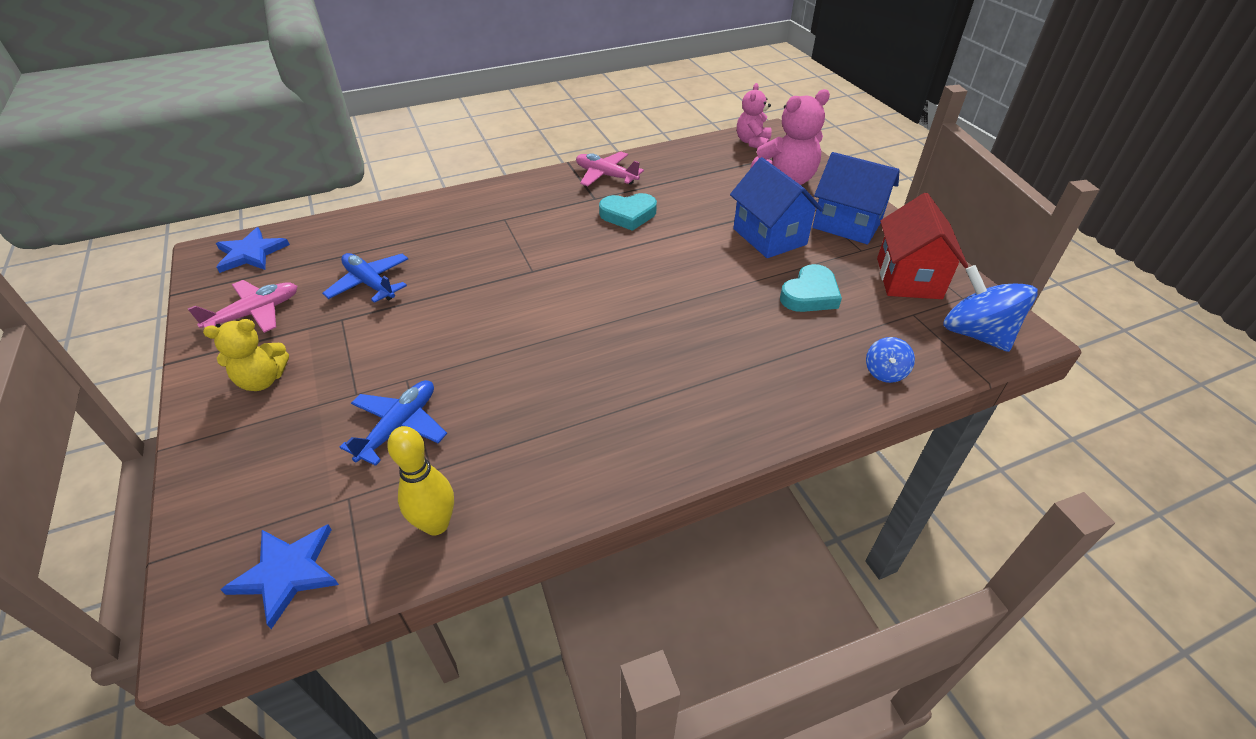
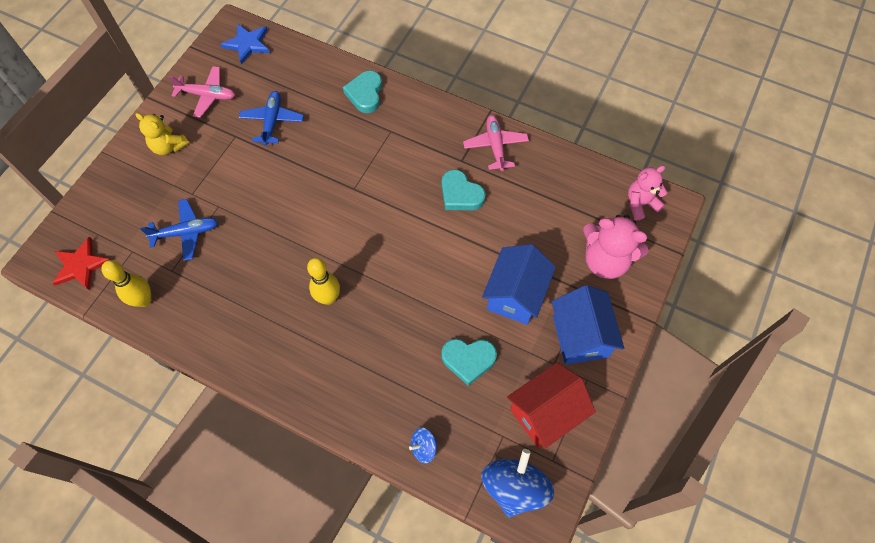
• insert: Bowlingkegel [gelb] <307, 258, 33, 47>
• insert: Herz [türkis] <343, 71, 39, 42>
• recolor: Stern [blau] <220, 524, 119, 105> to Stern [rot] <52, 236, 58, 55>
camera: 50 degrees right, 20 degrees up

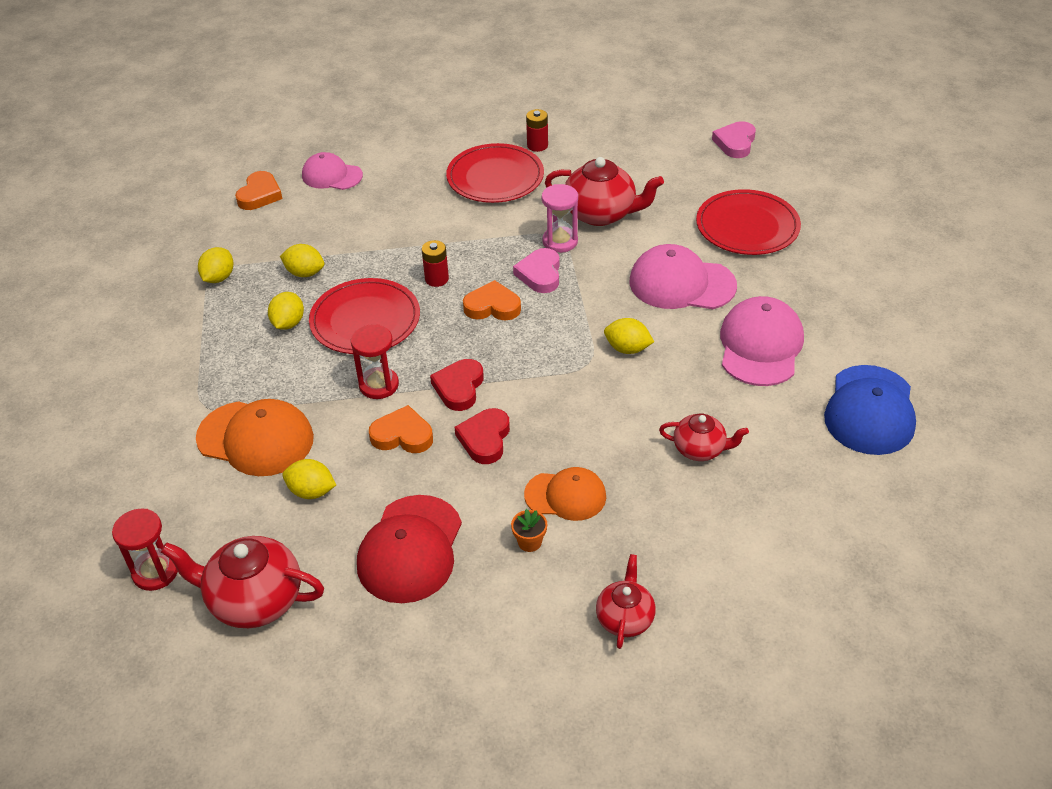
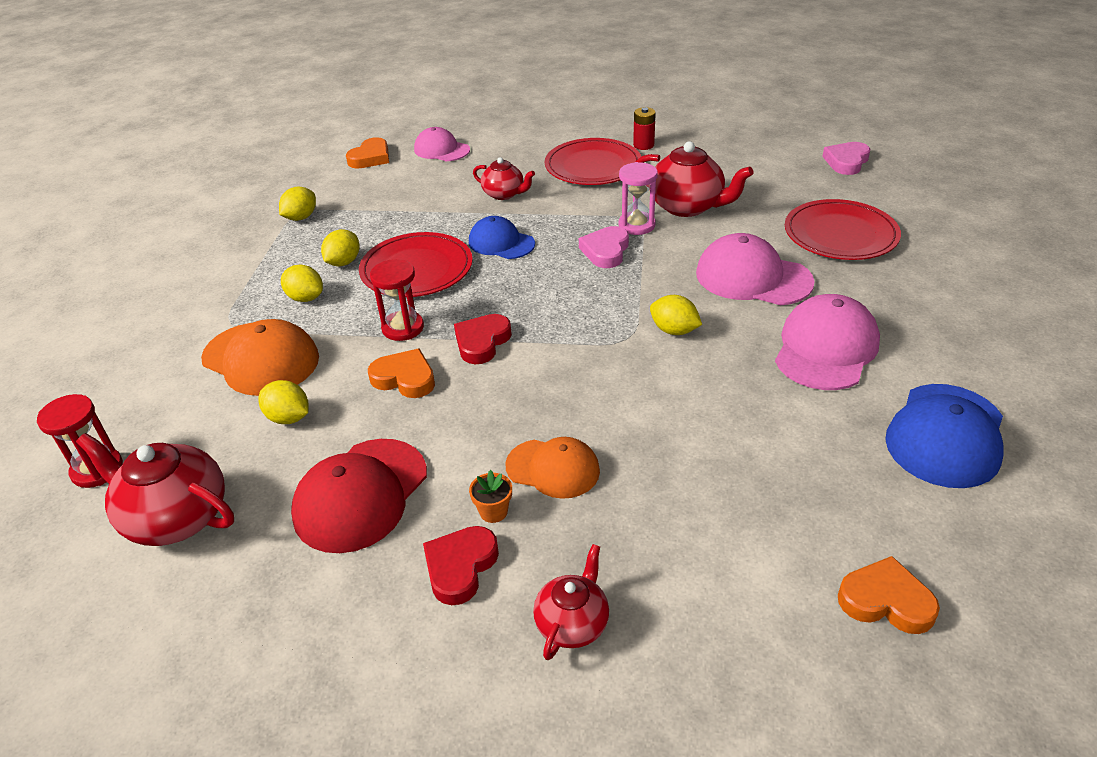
• move: Zitrone [gelb] <280, 244, 44, 33> to <281, 265, 42, 37>
• move: Herz [rot] <454, 408, 56, 56> to <423, 526, 76, 79>
• move: Herz [orange] <463, 280, 58, 40> to <838, 556, 102, 78>
• move: Teekanne [rot] <659, 413, 90, 48> to <473, 157, 62, 43>
• replace: Batterie [rot] <422, 240, 27, 47> to Kappe [blau] <469, 216, 66, 43>
camera: 15 degrees right, 5 degrees down

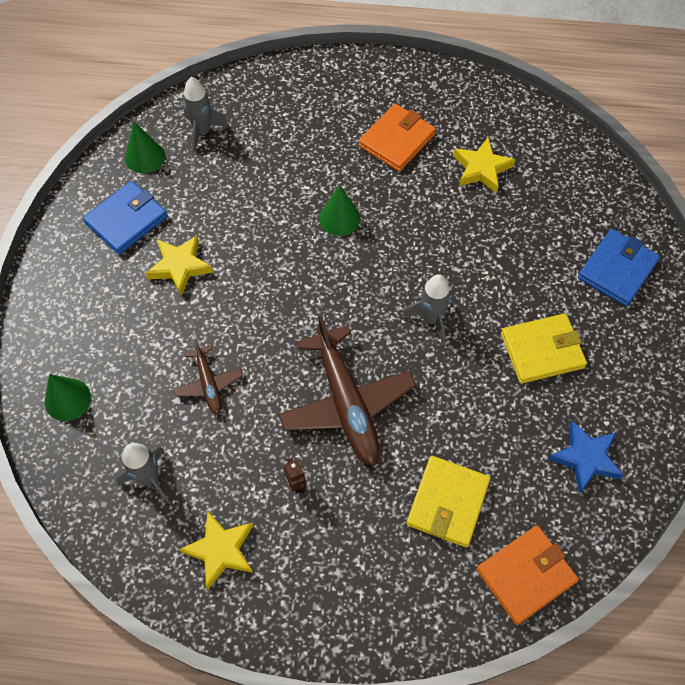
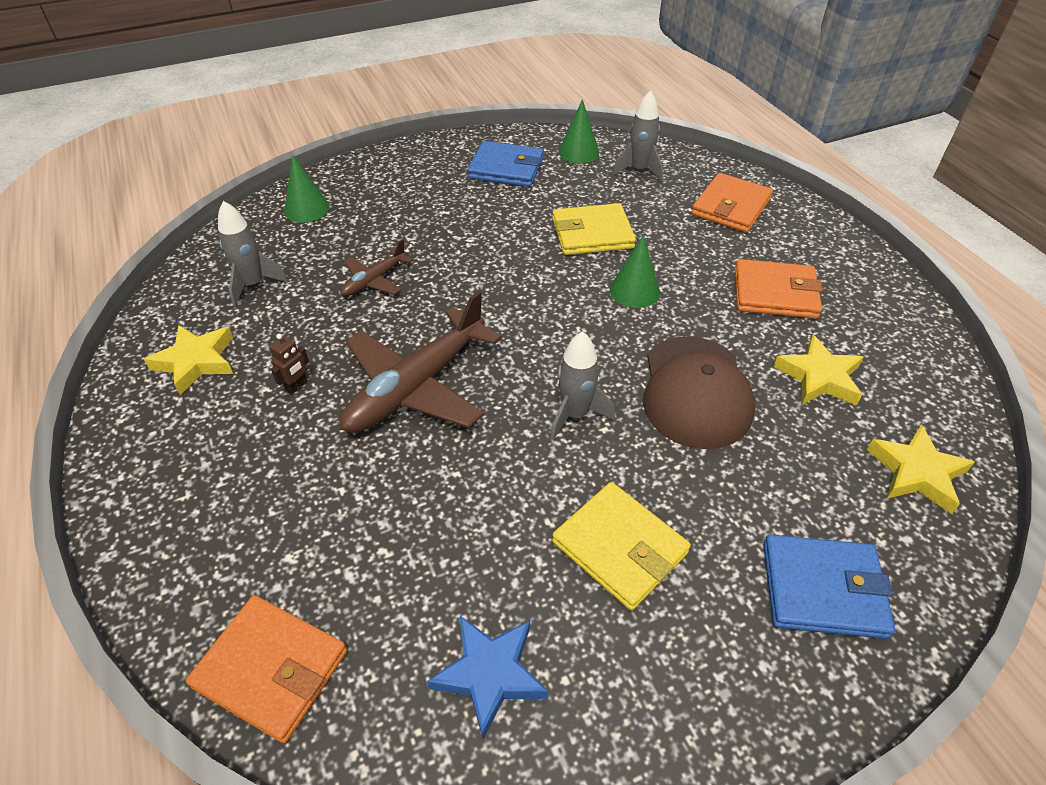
• insert: Kappe [braun] <643, 336, 112, 113>
• insert: Geldbörse [orange] <691, 173, 82, 60>
• move: Stern [gelb] <146, 235, 67, 61> to <867, 424, 108, 90>
• move: Geldbörse [gelb] <406, 456, 84, 91> to <552, 203, 84, 52>
camera: 60 degrees right, 15 degrees down

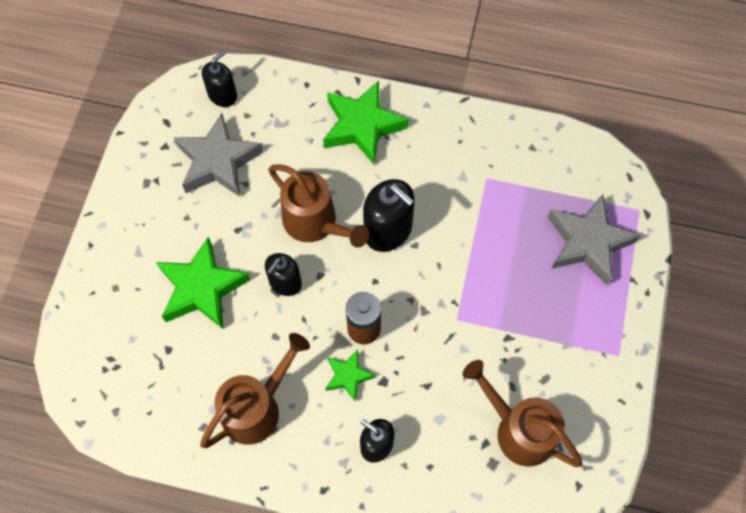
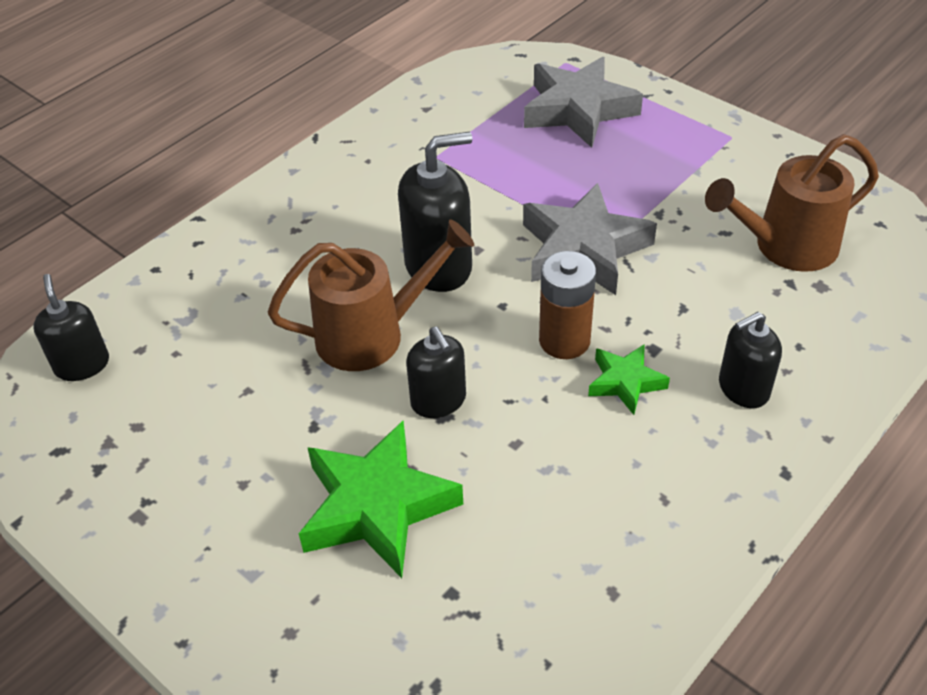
• delete: Gießkanne [braun] <200, 333, 110, 115>
• delete: Stern [grün] <323, 80, 85, 84>
• move: Stern [grau] <174, 113, 89, 84> to <523, 183, 134, 112>
camera: 60 degrees left, 20 degrees down

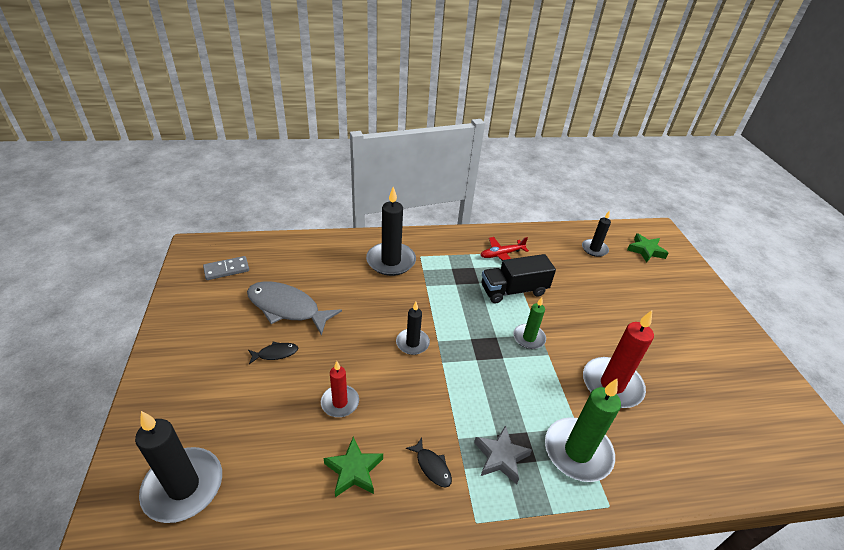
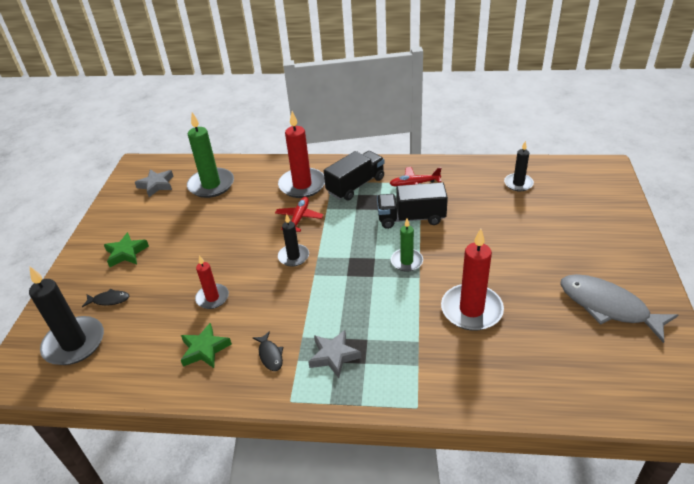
• insert: Flugzeug [rot] <275, 197, 48, 35>
• insert: Lastwagen [schwarz] <324, 151, 60, 49>
• move: Fisch [grau] <247, 281, 95, 55> to <560, 274, 118, 69>
• move: Fisch [schwarz] <248, 342, 50, 22> to <82, 289, 47, 18>
• move: Kerze [grün] <545, 379, 76, 103> to <187, 112, 47, 86>
• move: Stern [grün] <627, 233, 42, 30> to <104, 232, 45, 35>
• replace: Dominostein [grau] <203, 256, 46, 24> to Stern [grau] <135, 169, 38, 28>
• recolor: Kerze [schwarz] <366, 187, 50, 89> to Kerze [rot] <278, 111, 47, 87>
camera: 20 degrees right, 0 degrees up

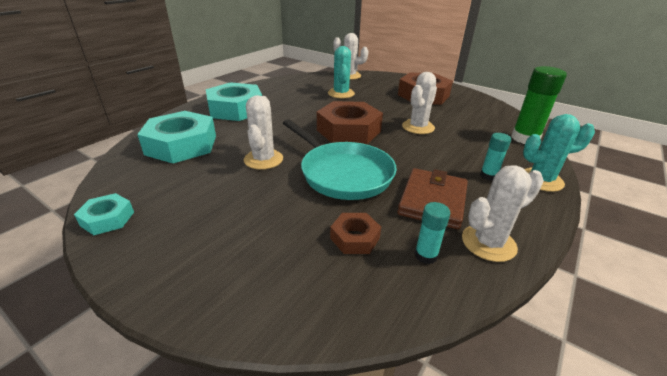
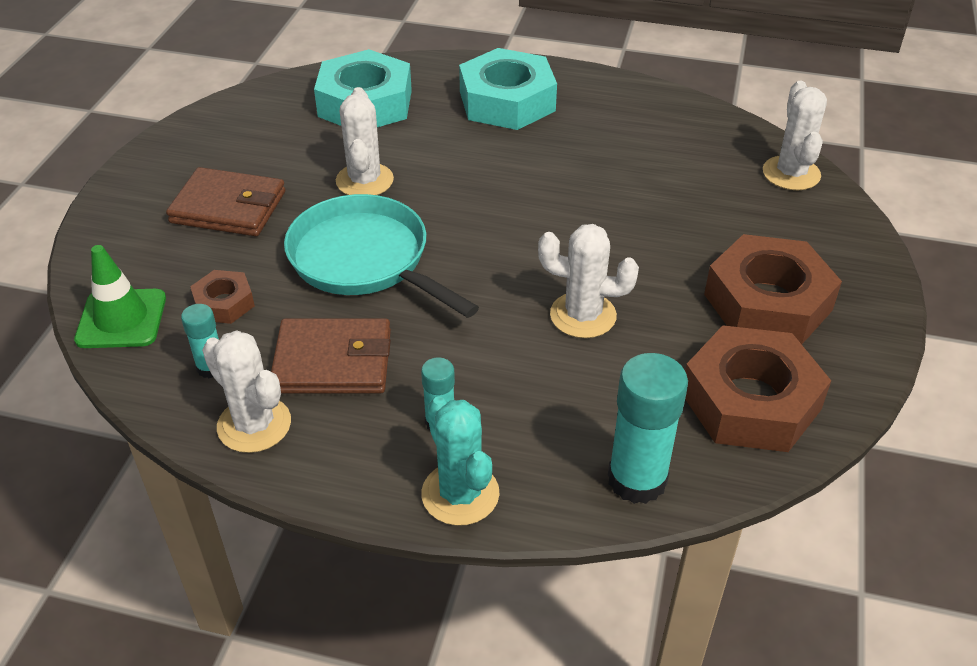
• delete: Sechskantmutter [türkis] <74, 193, 60, 42>
• delete: Kaktus [türkis] <328, 46, 27, 52>
• insert: Leitkegel [grün] <74, 245, 92, 103>
• insert: Geldbörse [braun] <166, 167, 119, 69>
• move: Sechskantmutter [braun] <317, 101, 66, 43> to <685, 325, 146, 127>
• recolor: Klebestift [grün] <511, 66, 56, 78> to Klebestift [türkis] <608, 353, 80, 151>
• rotate: Kaktus [weiß] <244, 95, 39, 75> = <336, 87, 58, 108> 75 degrees counterclockwise
• rotate: Pfanne [türkis] <283, 119, 114, 81> = <284, 194, 195, 124> 105 degrees clockwise
camera: 70 degrees right, 10 degrees up

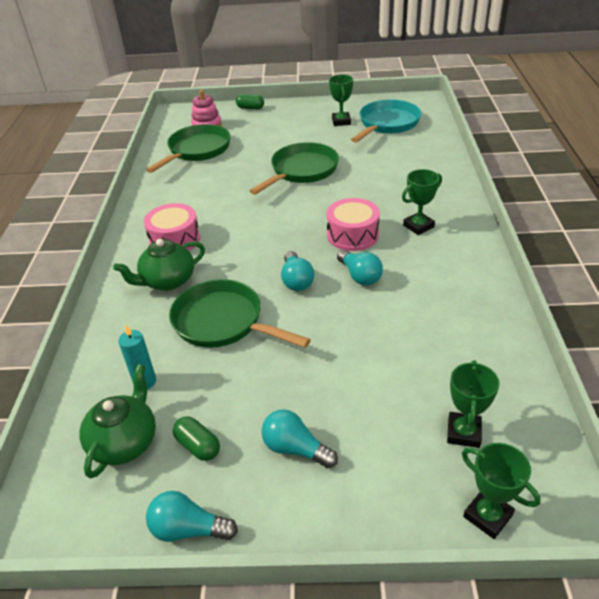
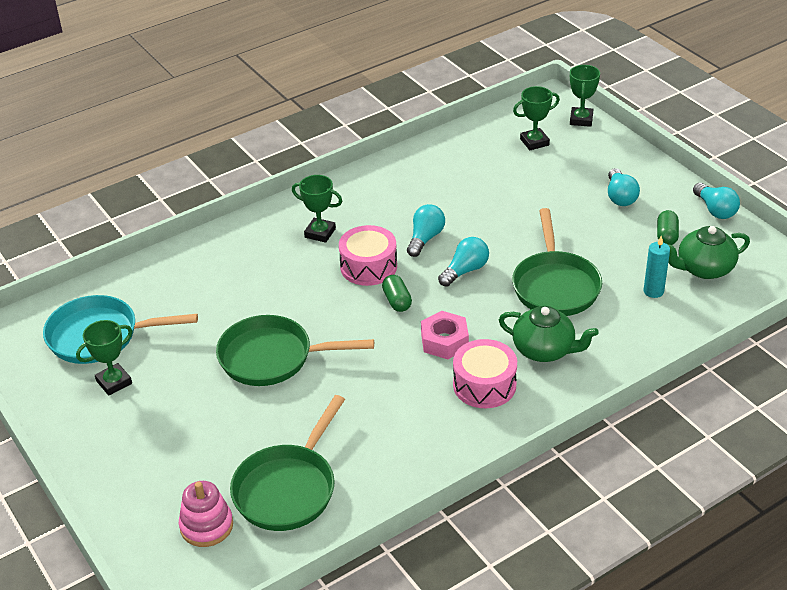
• insert: Sechskantmutter [rosa] <421, 311, 48, 48>
• move: Kapsel [grün] <236, 94, 28, 16> to <382, 275, 30, 37>
• rotate: Pfanne [grün] <146, 124, 85, 49> = <230, 395, 115, 136> 60 degrees counterclockwise
camera: 125 degrees left, 0 degrees up

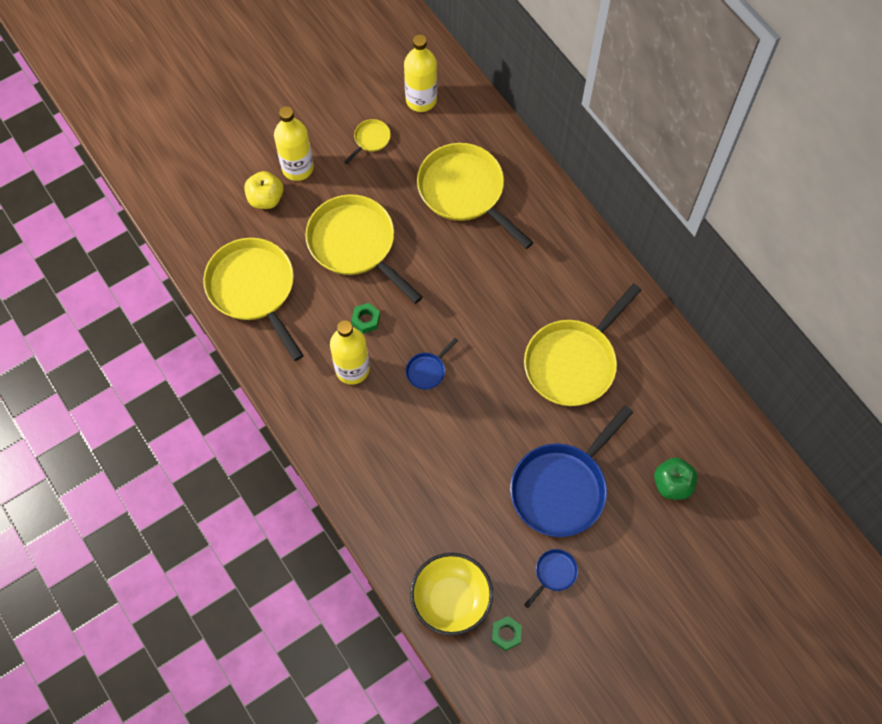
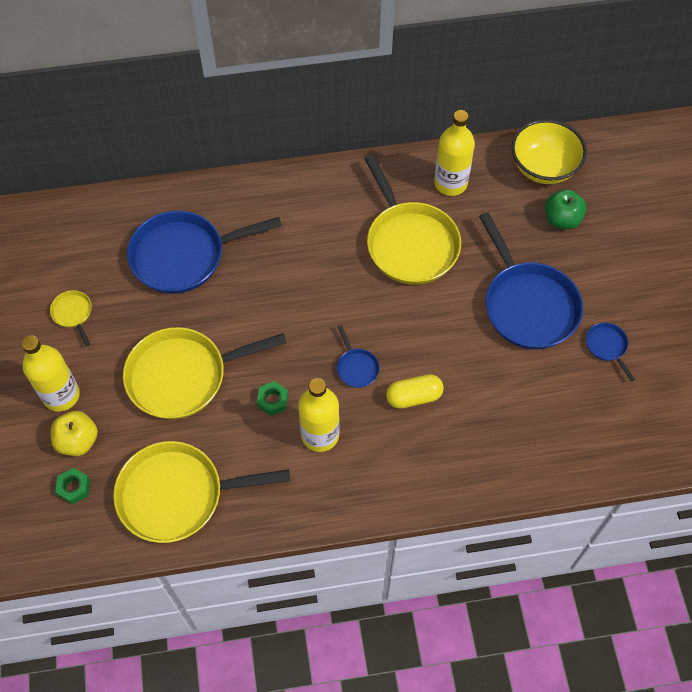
• insert: Kapsel [gelb] <386, 374, 58, 35>
• move: Flasche [gelb] <404, 35, 33, 77> to <434, 110, 41, 86>
• move: Schüssel [gelb] <410, 553, 83, 83> to <511, 119, 76, 65>
• move: Sechskantmutter [grün] <492, 616, 30, 35> to <55, 468, 35, 36>
• recolor: Pfanne [gelb] <417, 143, 117, 106> to Pfanne [blau] <127, 211, 155, 83>
camera: 65 degrees left, 5 degrees down

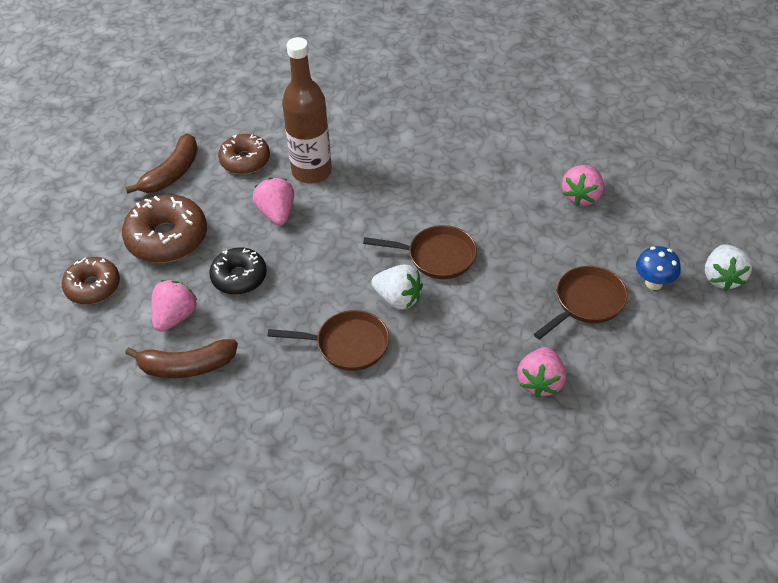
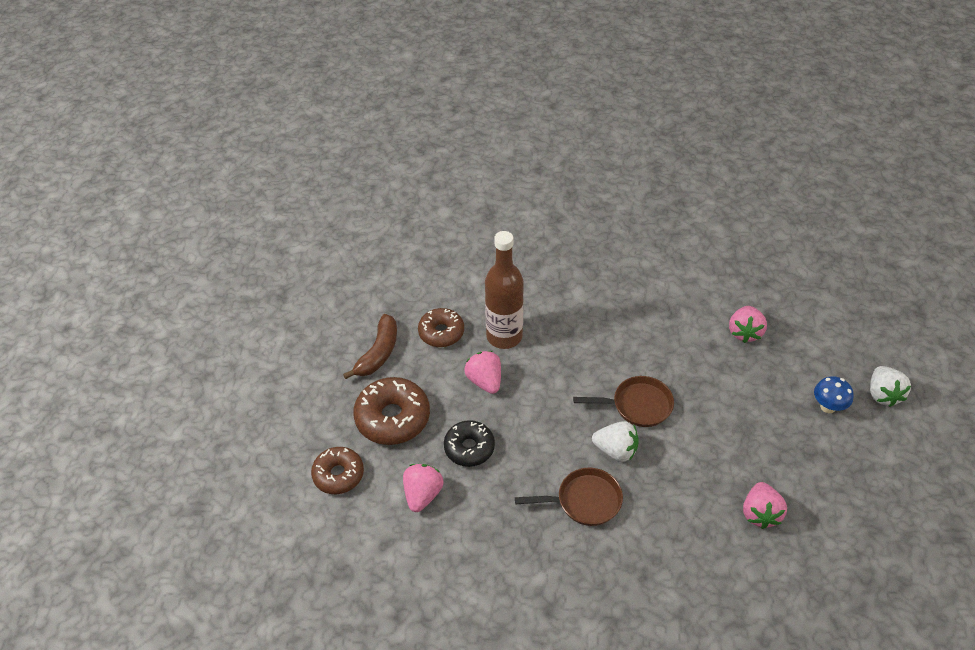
• delete: Banane [braun] <125, 339, 113, 39>
• delete: Pfanne [braun] <534, 266, 94, 74>
camera: 10 degrees left, 0 degrees up

